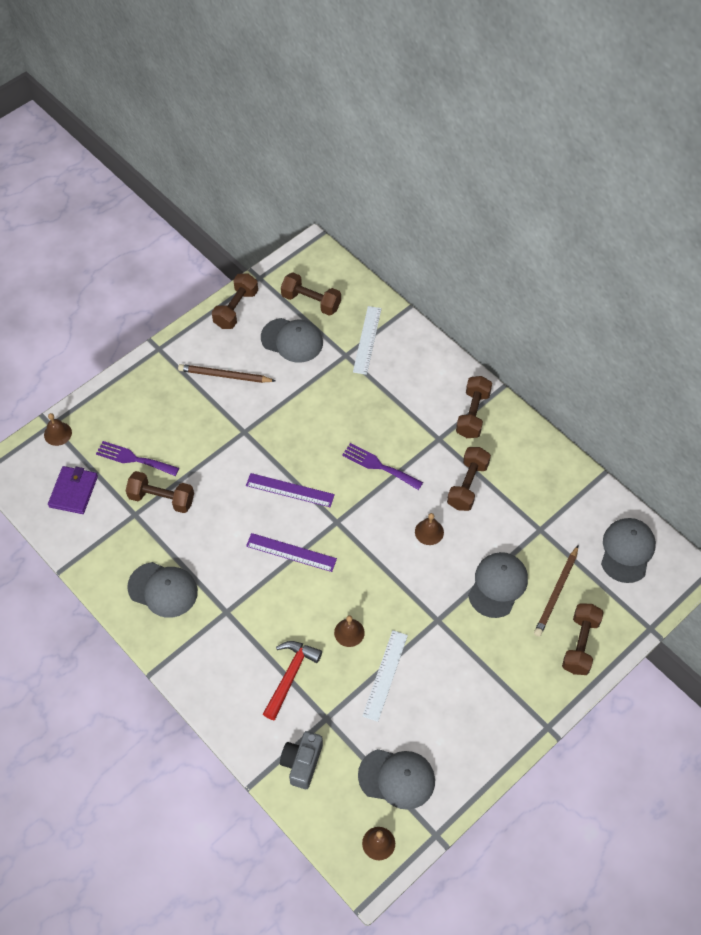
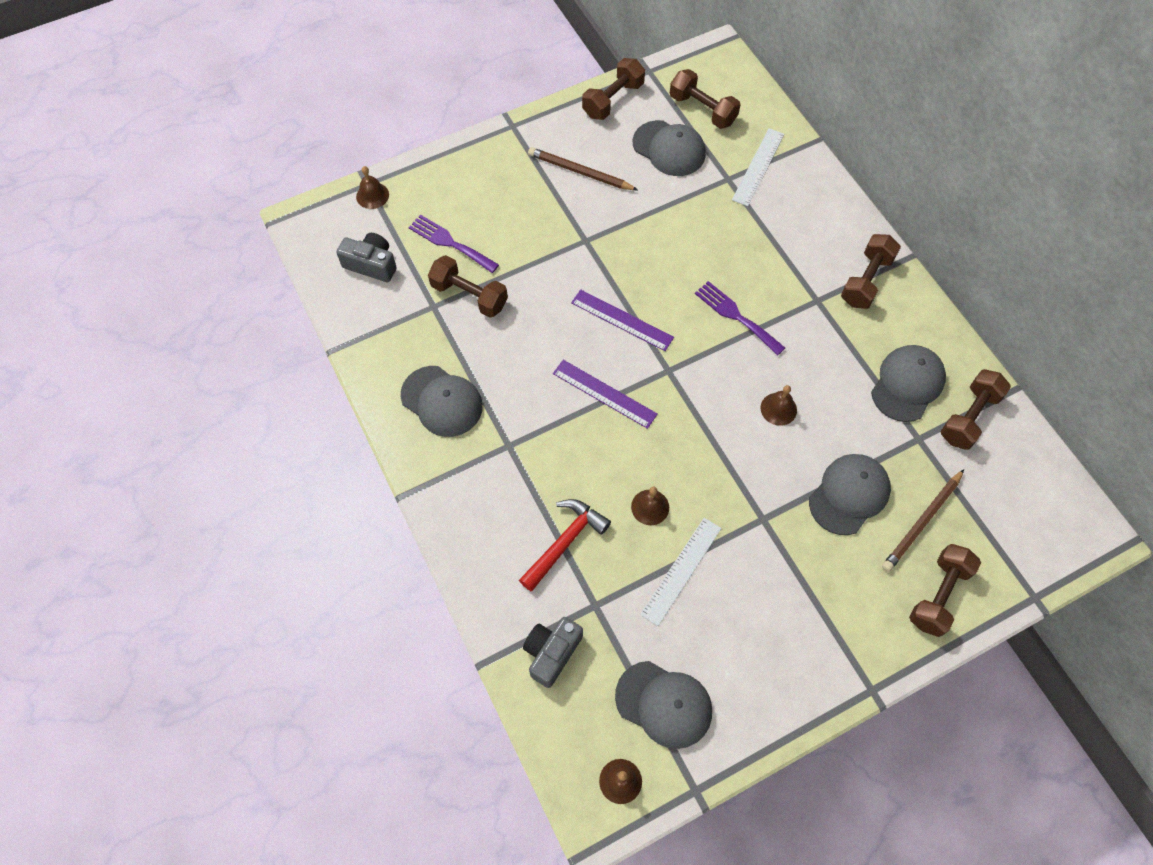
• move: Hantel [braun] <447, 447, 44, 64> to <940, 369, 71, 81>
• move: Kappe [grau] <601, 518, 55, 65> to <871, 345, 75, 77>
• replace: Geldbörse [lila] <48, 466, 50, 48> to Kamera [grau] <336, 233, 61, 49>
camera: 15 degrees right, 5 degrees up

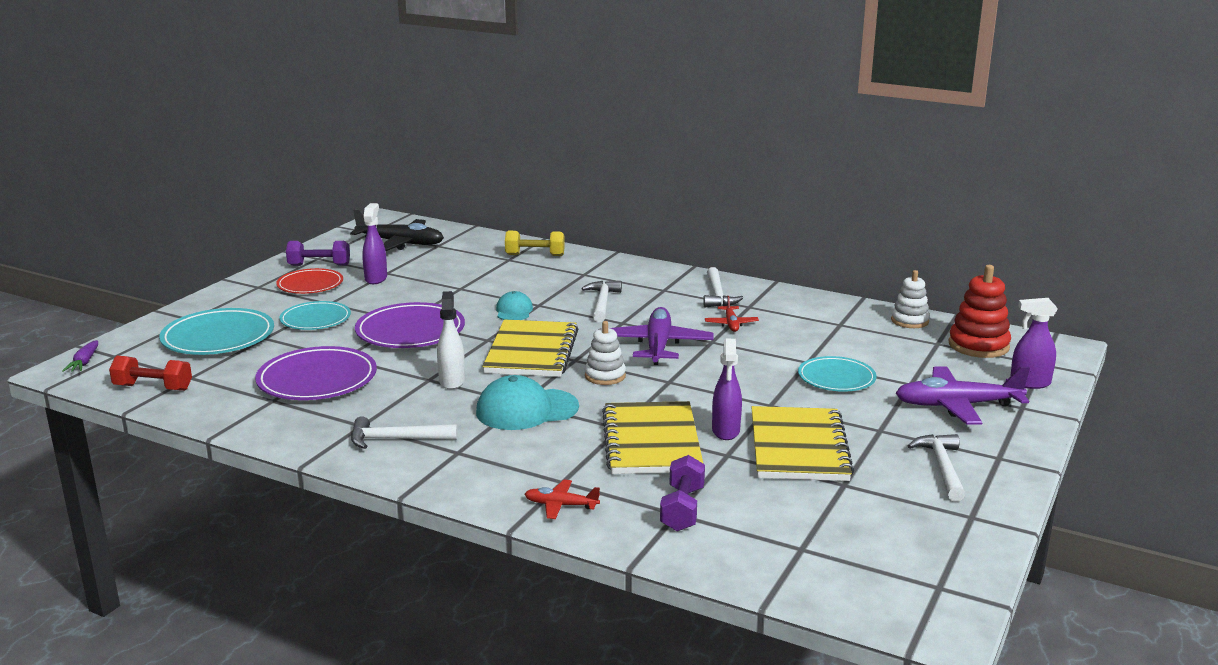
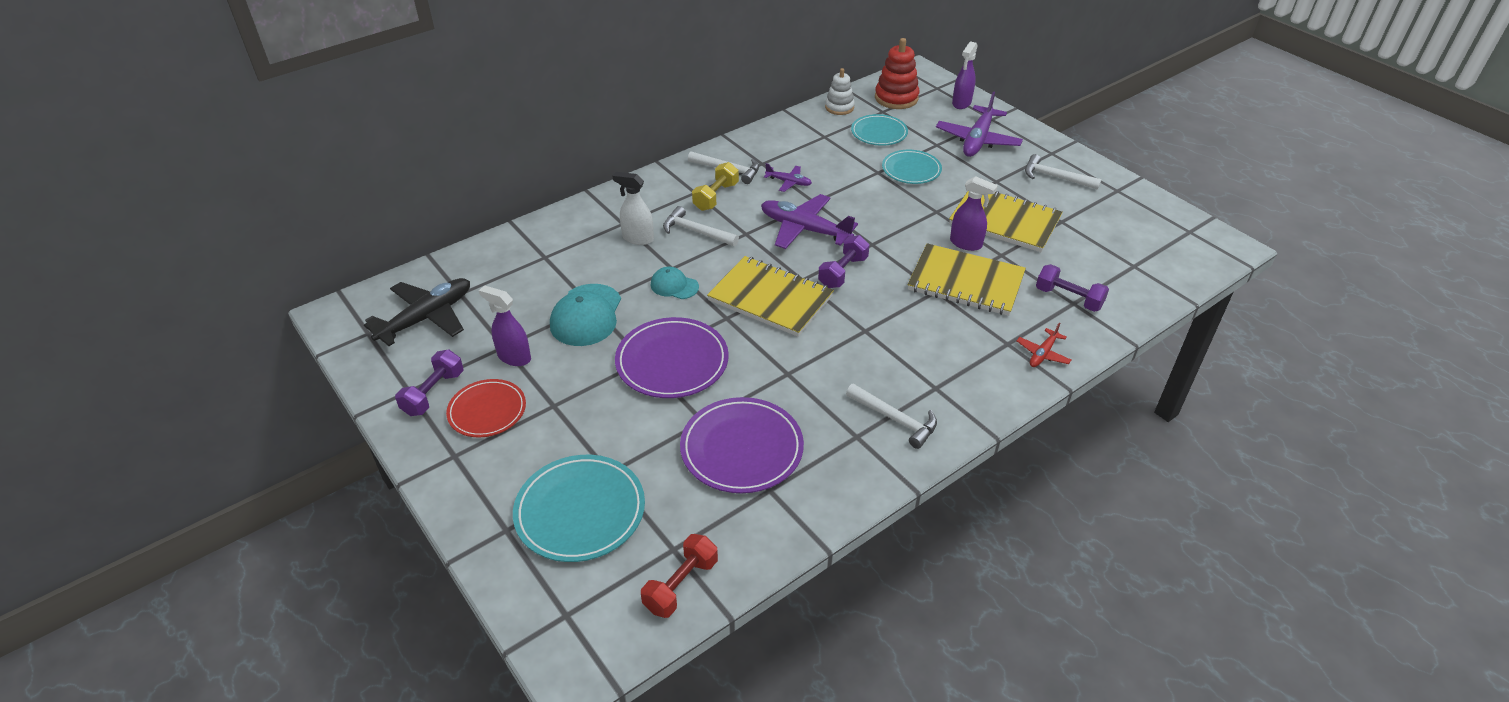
• delete: Karotte [lila] <62, 340, 36, 32>
• move: Teller [türkis] <279, 301, 72, 29> to <851, 114, 57, 32>
• move: Sprühflasche [weiß] <437, 291, 28, 98> to <613, 172, 41, 73>
• move: Kappe [türkis] <476, 375, 103, 55> to <550, 284, 71, 62>
• move: Hantel [gelb] <505, 231, 60, 25> to <692, 162, 47, 49>
• replace: Stapelspielzeug [weiß] <585, 321, 41, 64> to Hantel [lila] <818, 235, 52, 53>
• recolor: Flugzeug [rot] <705, 296, 54, 36> to Flugzeug [lila] <764, 163, 48, 29>
• rotate: Hammer [weiß] <351, 416, 107, 33> = <846, 384, 91, 65> 75 degrees counterclockwise
camera: 65 degrees left, 20 degrees up

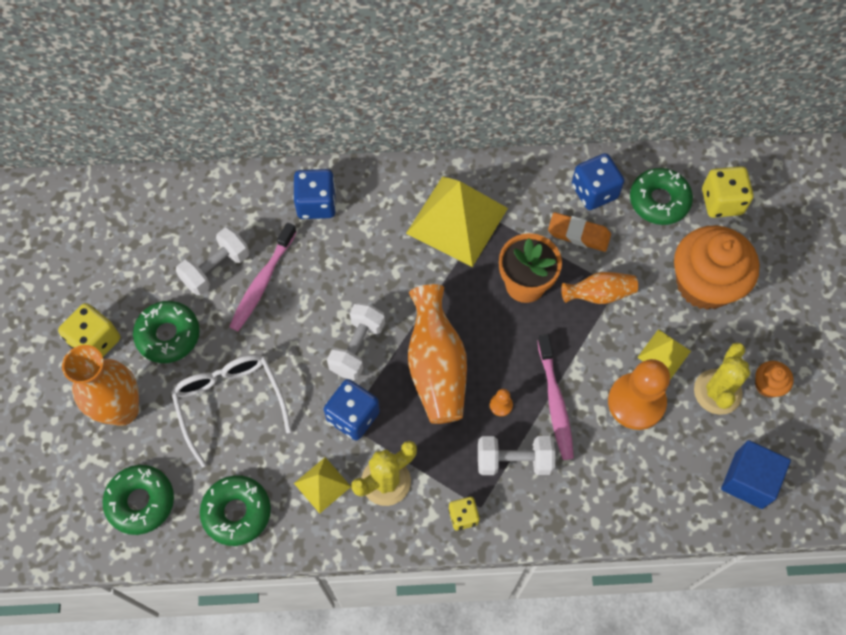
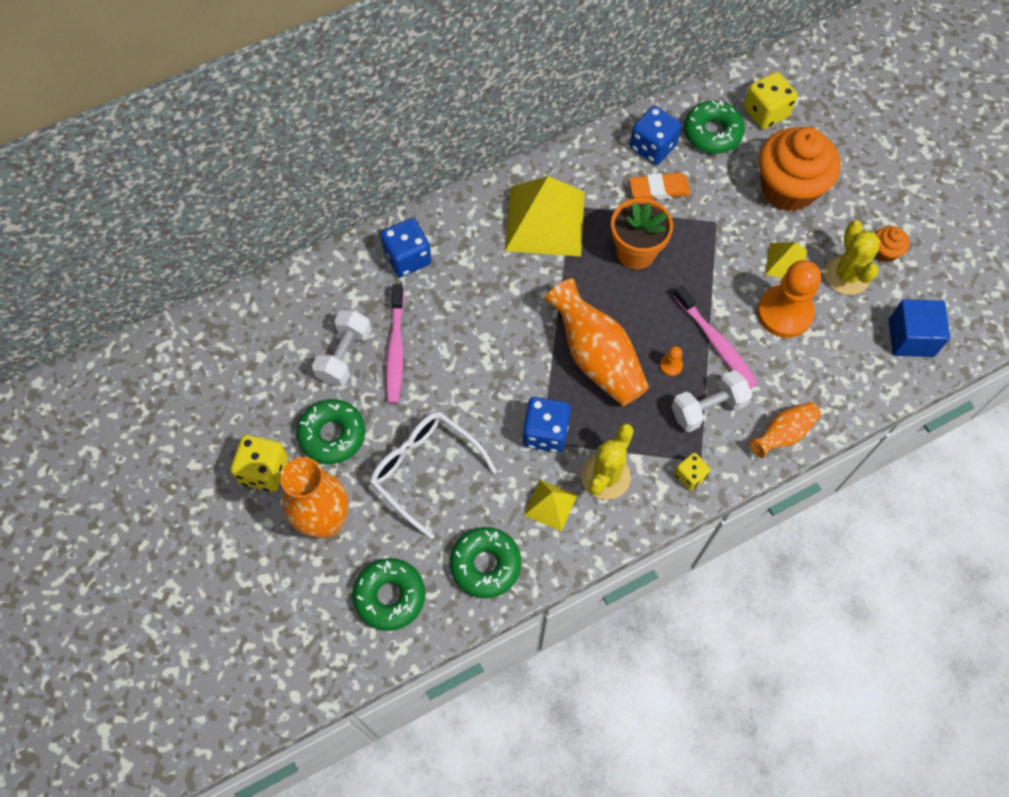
• delete: Hantel [weiß] <327, 303, 58, 77>
• move: Vase [orange] <561, 272, 77, 32> to <750, 402, 71, 56>
camera: 25 degrees left, 0 degrees up

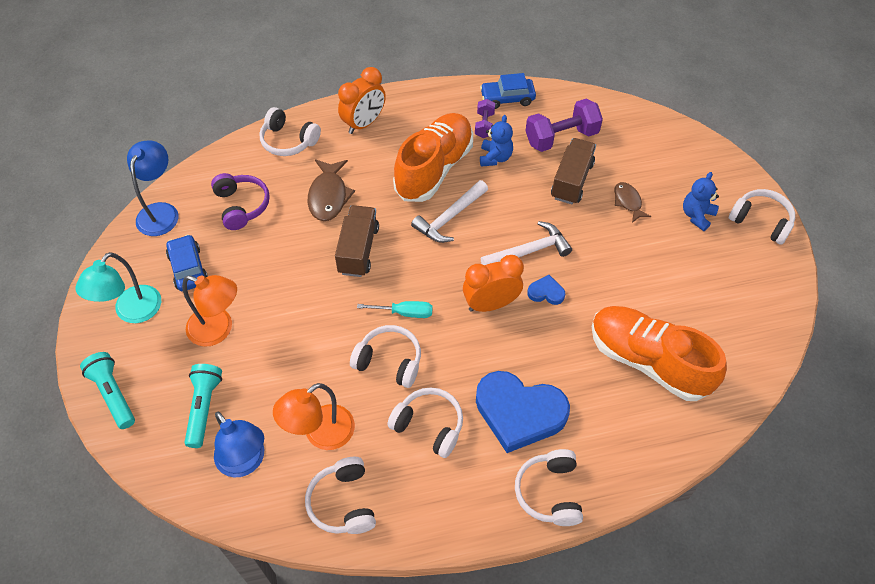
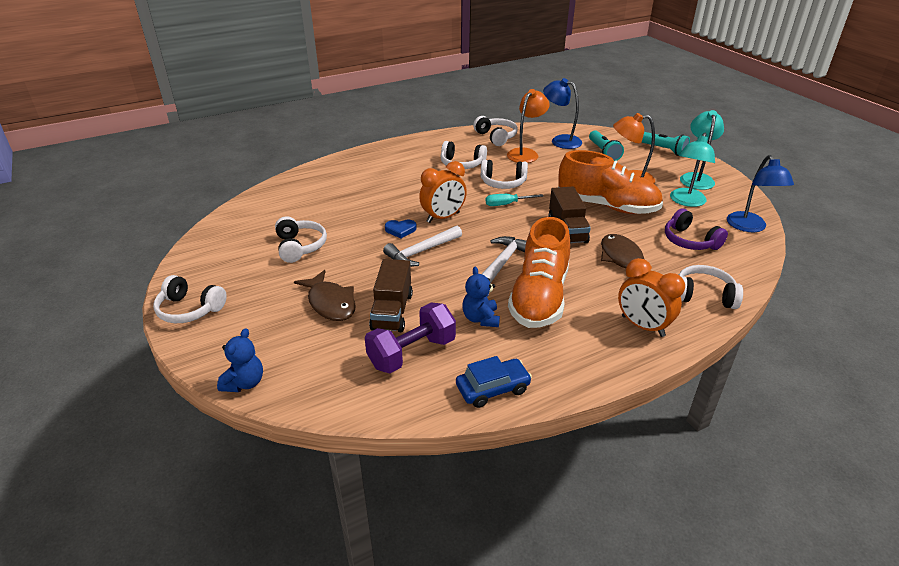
• delete: Hantel [lila] <475, 99, 20, 39>
• delete: Herz [blau] <476, 371, 94, 82>
• move: Kopfhörer [weiß] <515, 449, 68, 77> to <275, 216, 52, 47>
• move: Schuh [orange] <591, 306, 136, 95> to <558, 150, 105, 64>
• move: Teddybär [blau] <683, 172, 36, 59> to <217, 328, 46, 64>
• replace: Auto [blau] <166, 235, 42, 56> to Lampe [türkis] <670, 133, 45, 74>
• rotate: Wecker [orange] <338, 67, 48, 67> = <618, 258, 67, 79> 75 degrees counterclockwise
• resize: Fisch [braun] <614, 182, 37, 41> = <294, 270, 62, 51> x1.62
camera: 165 degrees right, 20 degrees down

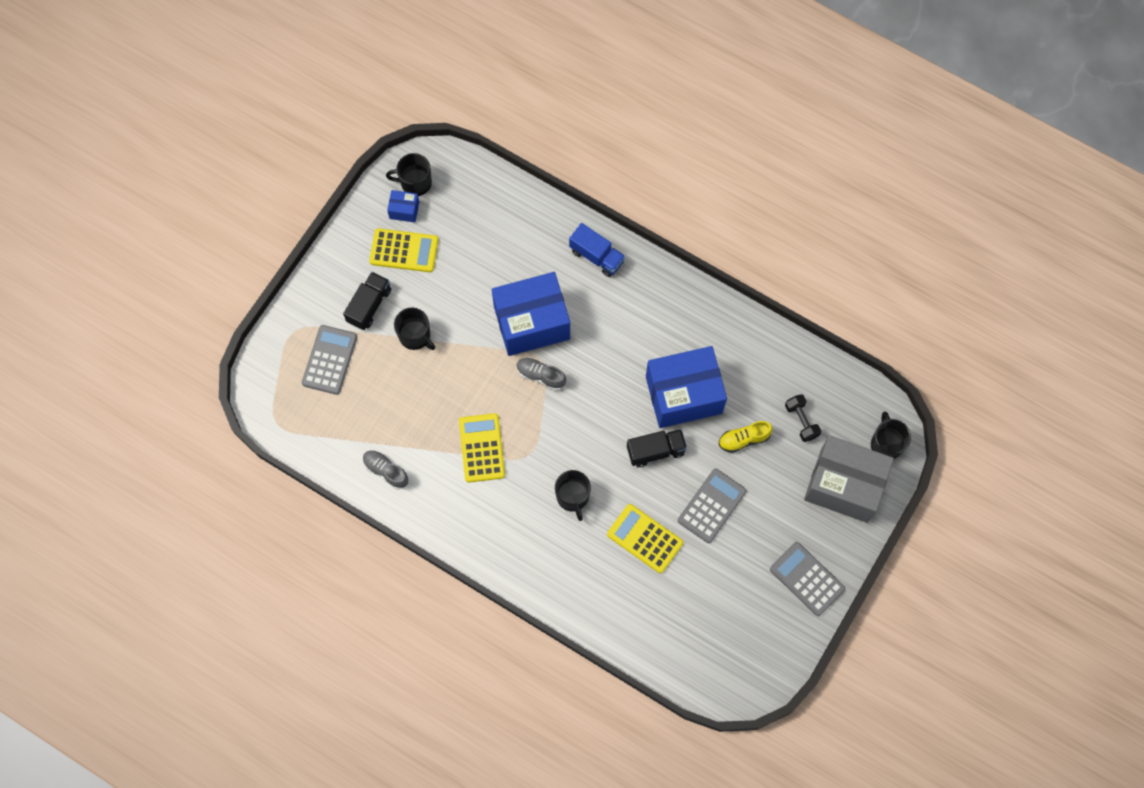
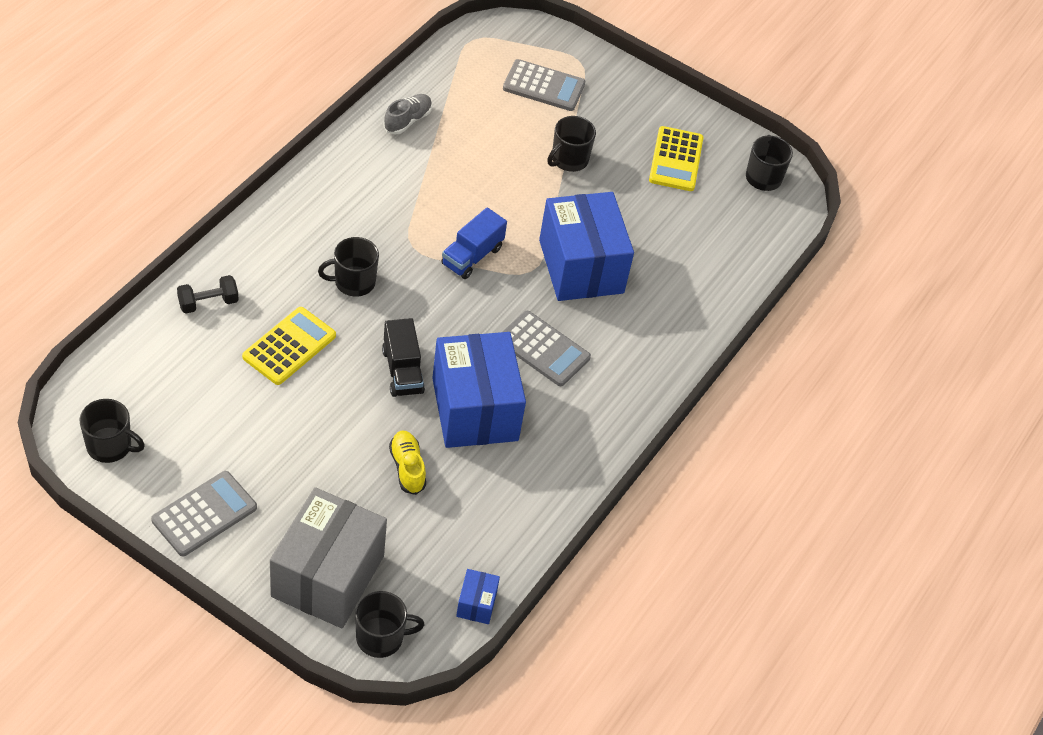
• delete: Lastwagen [schwarz] <343, 272, 48, 58>
• delete: Taschenrechner [gelb] <459, 413, 46, 69>
• delete: Schuh [grau] <516, 357, 50, 34>
• insert: Tasse [schwarz] <79, 399, 66, 64>
• move: Schachtel [blau] <387, 190, 32, 33> to <456, 569, 44, 55>
• move: Lastwagen [blau] <569, 223, 56, 54> to <441, 207, 66, 72>
• move: Taschenrechner [grau] <678, 469, 69, 74> to <502, 311, 89, 75>
• move: Hantel [schwarz] <785, 394, 36, 48> to <177, 275, 62, 38>
camera: 85 degrees right, 20 degrees down

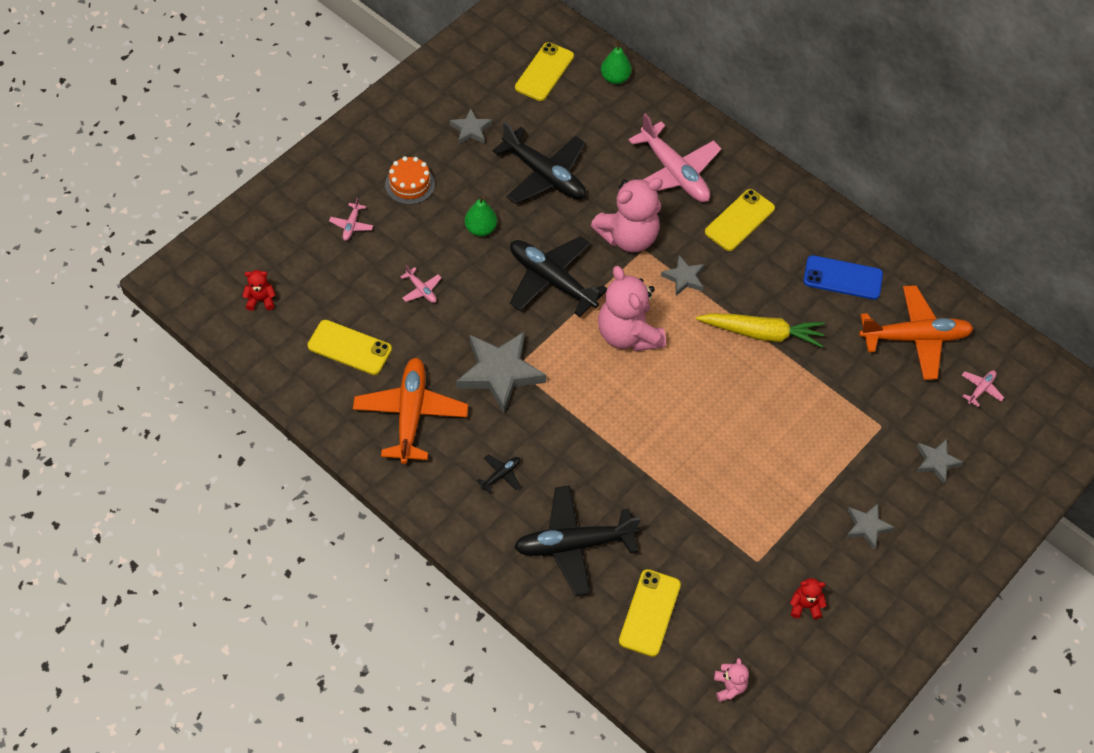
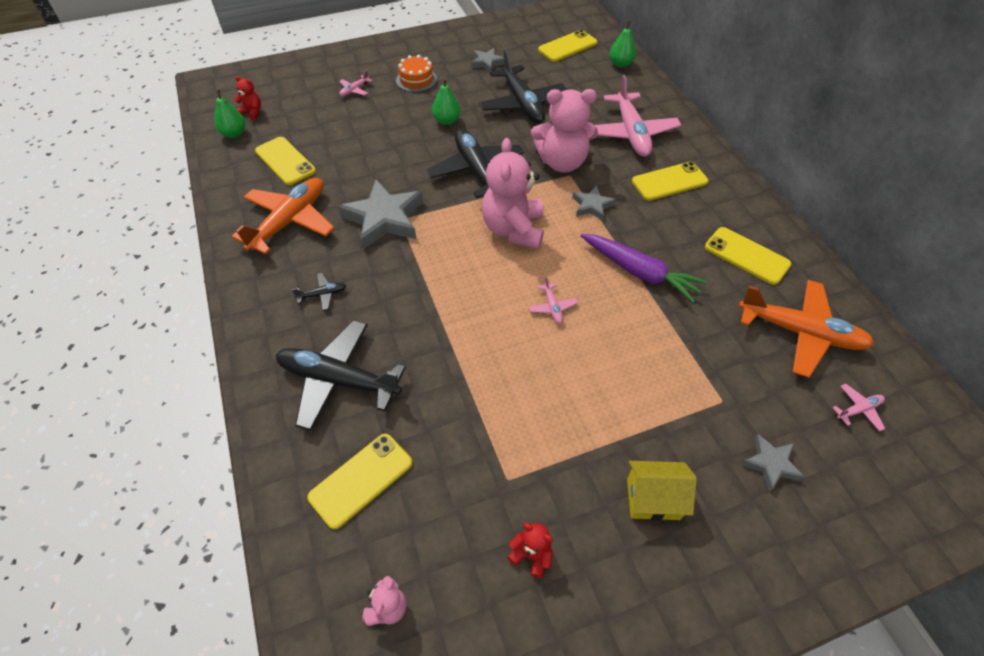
• insert: Birne [grün] <214, 89, 31, 49>
• move: Flugzeug [rosa] <400, 265, 41, 38> to <529, 277, 49, 47>
• replace: Stern [grau] <846, 503, 49, 47> to Haus [gelb] <627, 461, 70, 60>
• recolor: Karotte [gelb] <696, 313, 129, 35> to Karotte [lila] <580, 234, 127, 69>
• recolor: Handy [blau] <803, 255, 80, 45> to Handy [gelb] <705, 227, 86, 58>
camera: 30 degrees right, 5 degrees down

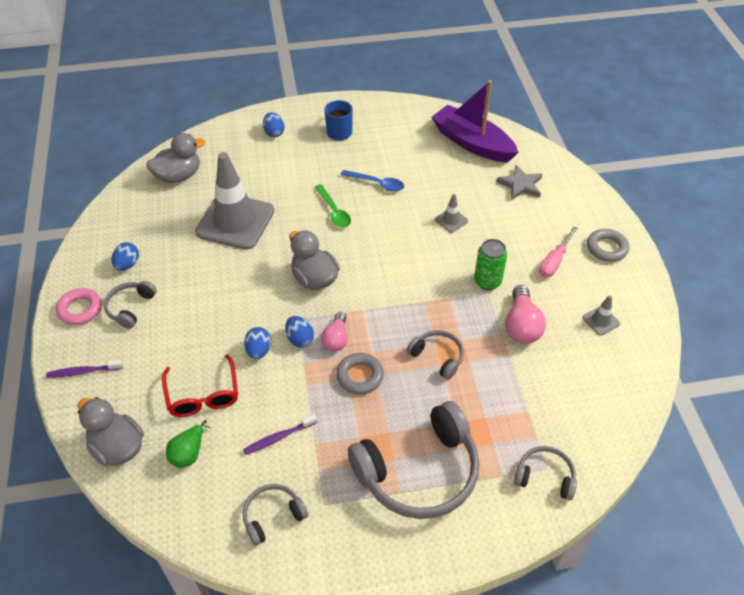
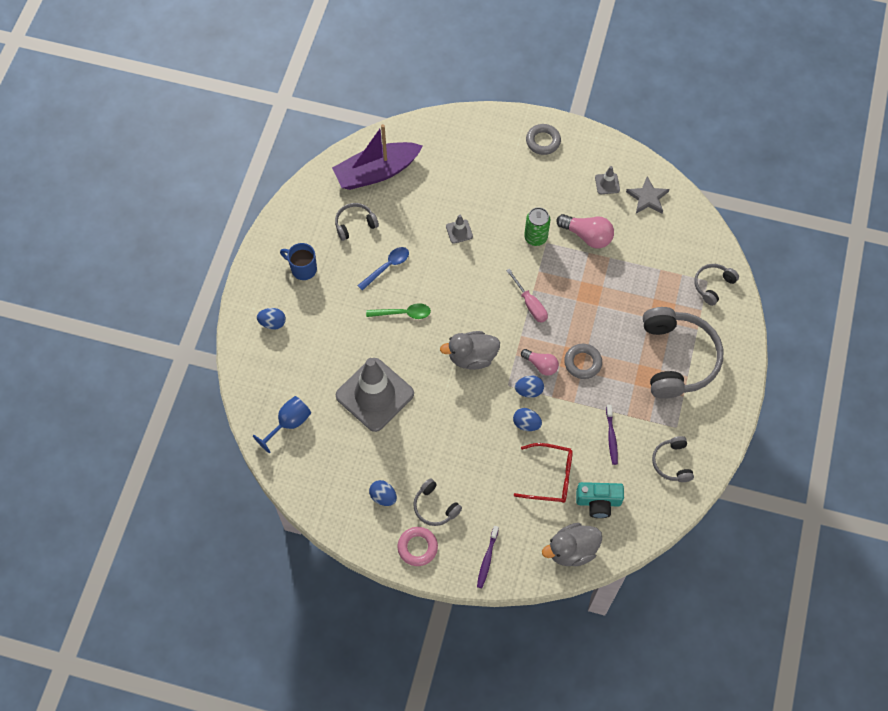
• move: Kopfhörer [grau] <407, 330, 57, 50> to <335, 203, 44, 38>
• move: Stern [grau] <496, 165, 46, 35> to <626, 176, 43, 38>
• move: Schraubenzieher [rosa] <539, 226, 39, 51> to <506, 268, 42, 55>
• replace: Ente [grau] <147, 133, 58, 50> to Kelch [blau] <253, 396, 58, 57>
• replace: Birne [grün] <166, 420, 44, 48> to Kamera [türkis] <576, 482, 48, 36>
camera: 65 degrees left, 15 degrees up

